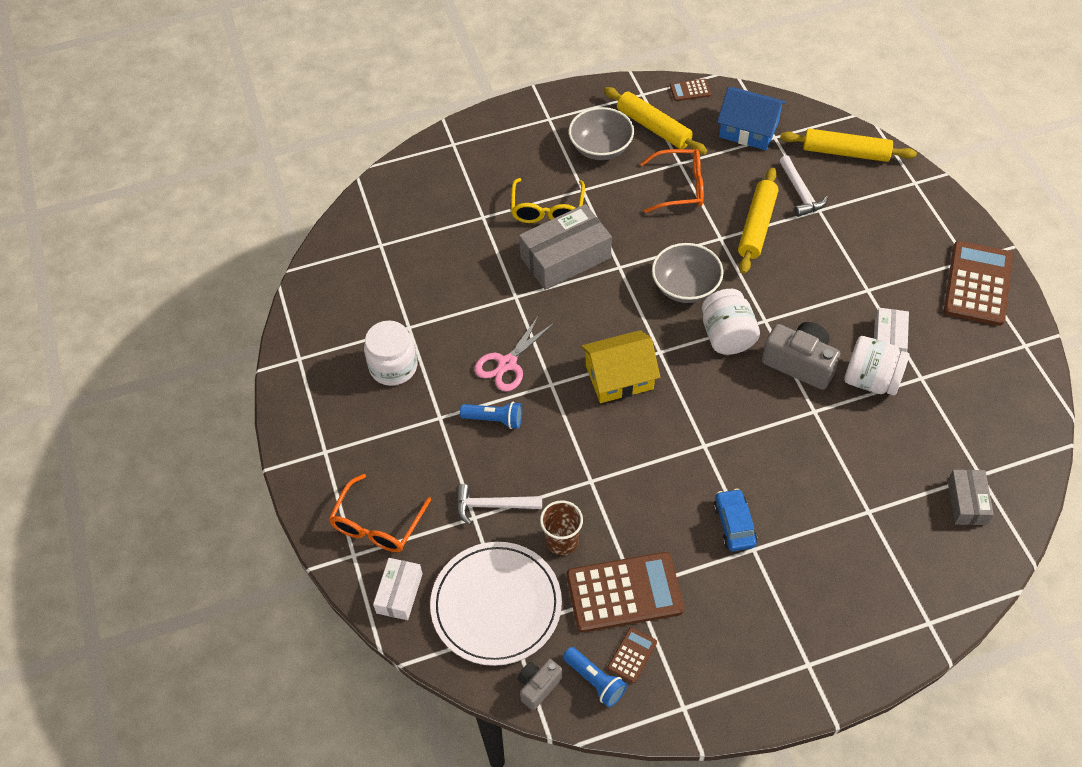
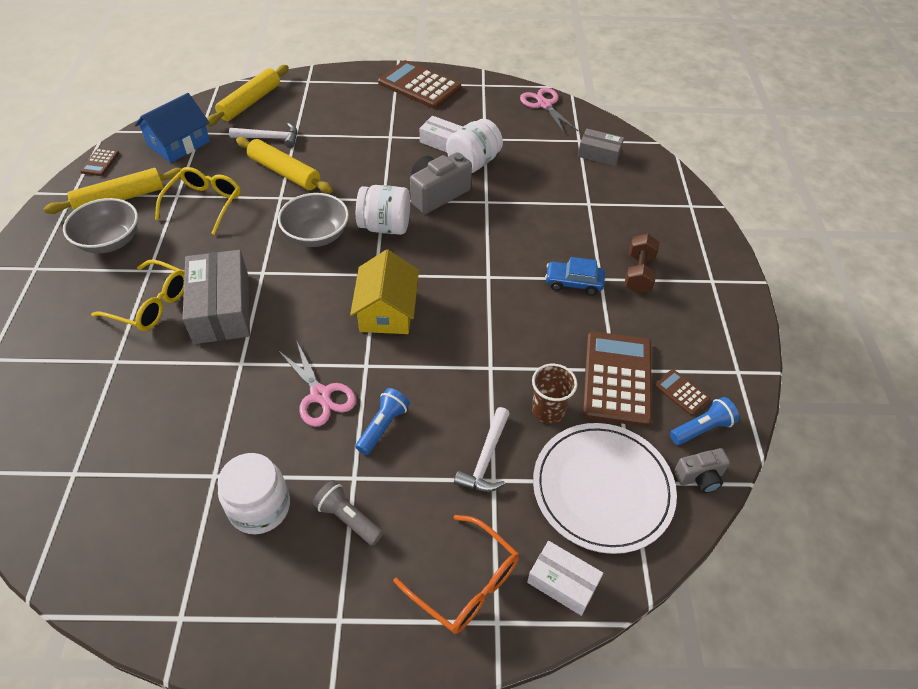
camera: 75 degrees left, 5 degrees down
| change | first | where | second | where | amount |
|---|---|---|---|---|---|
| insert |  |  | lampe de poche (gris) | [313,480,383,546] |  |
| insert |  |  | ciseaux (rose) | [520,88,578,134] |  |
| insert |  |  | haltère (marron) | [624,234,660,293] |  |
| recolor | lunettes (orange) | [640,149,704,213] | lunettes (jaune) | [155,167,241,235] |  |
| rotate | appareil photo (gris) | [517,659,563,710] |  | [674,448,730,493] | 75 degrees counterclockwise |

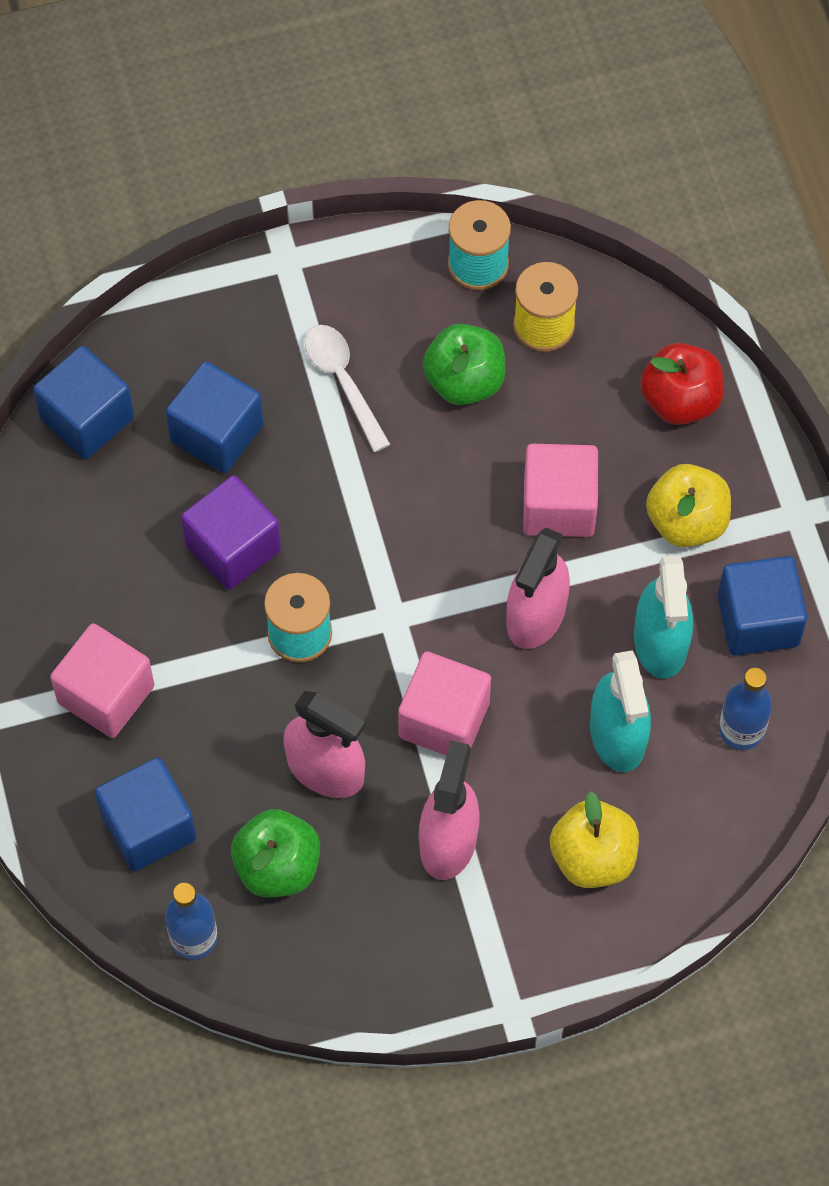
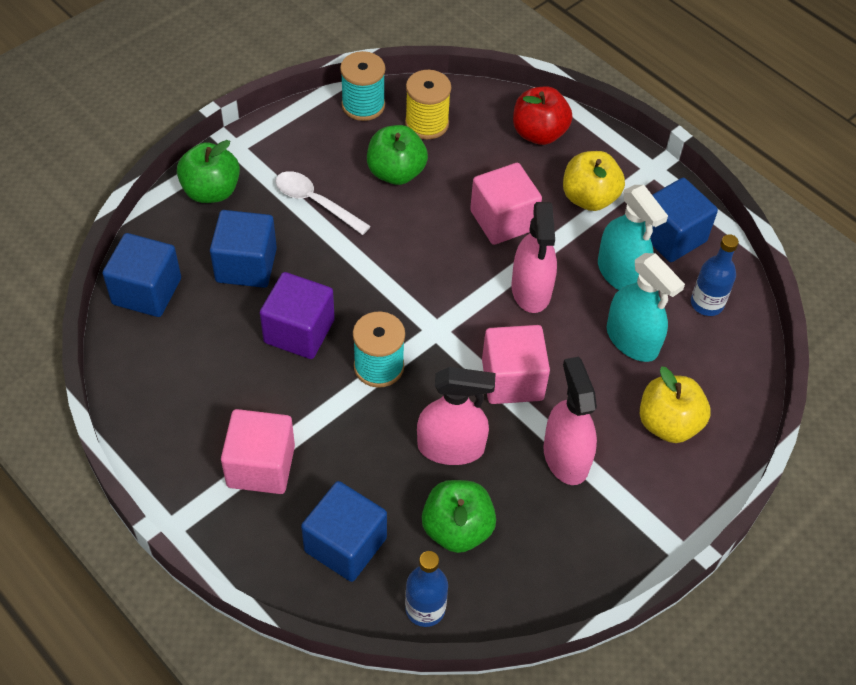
camera: 30 degrees left, 10 degrees down
| change | first | where | second | where | amount |
|---|---|---|---|---|---|
| insert |  |  | pomme (vert) | [177,140,240,203] |  |

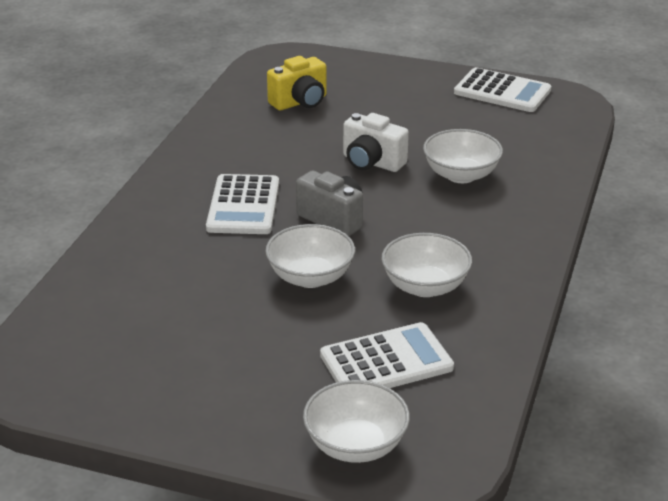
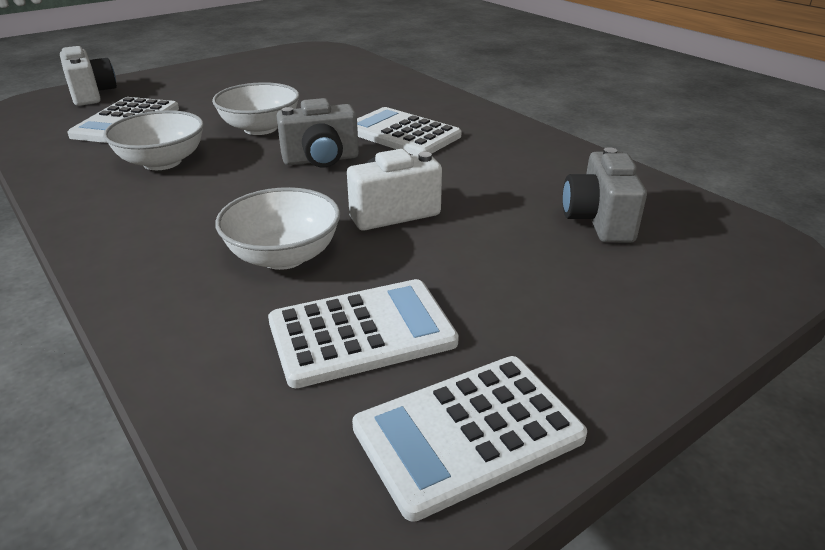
camera: 125 degrees right, 0 degrees up
| change | first | where | second | where | amount |
|---|---|---|---|---|---|
| insert |  |  | calculatrice (blanc) | [268,279,459,388] |  |
| replace | bol (blanc) | [303,380,410,463] | appareil photo (blanc) | [60,46,117,106] |  |
| recolor | appareil photo (jaune) | [267,56,327,110] | appareil photo (gris) | [562,147,647,243] |  |

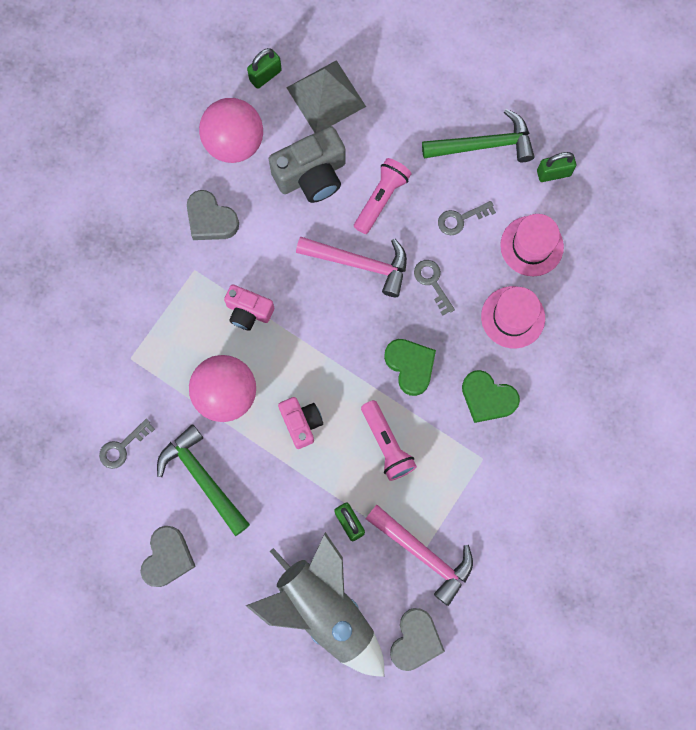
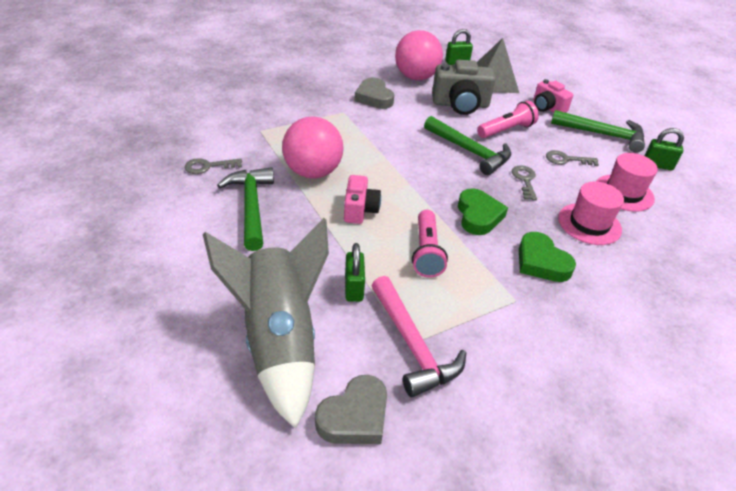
camera: 25 degrees right, 35 degrees down
| change | first | where | second | where | amount |
|---|---|---|---|---|---|
| delete | cœur (gris) | [140,526,196,587] |  |  |  |
| move | appareil photo (rose) | [224,284,274,331] |  | [533,79,573,113] |  |
| recolor | marteau (rose) | [296,237,407,297] | marteau (vert) | [424,116,511,175] |  |

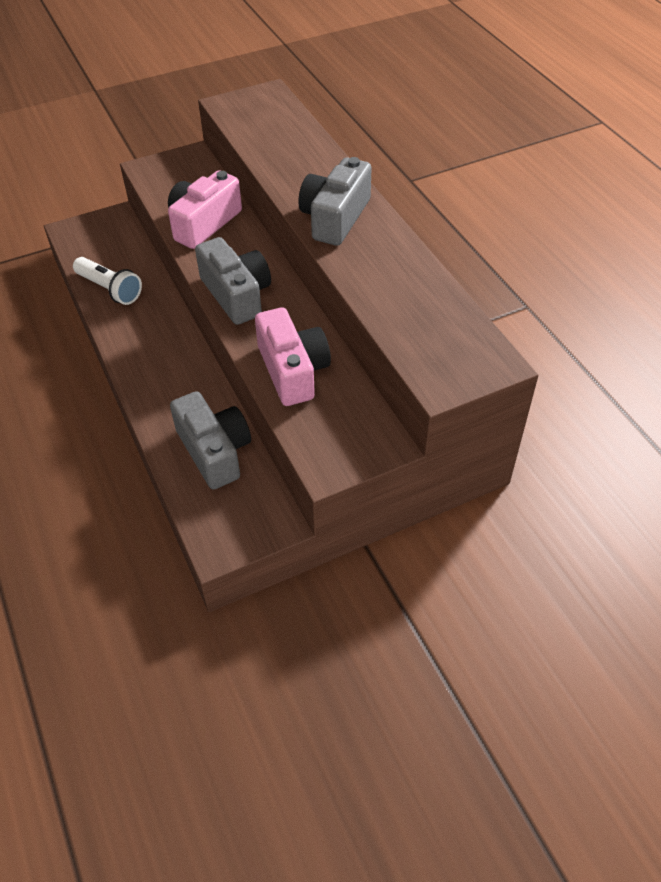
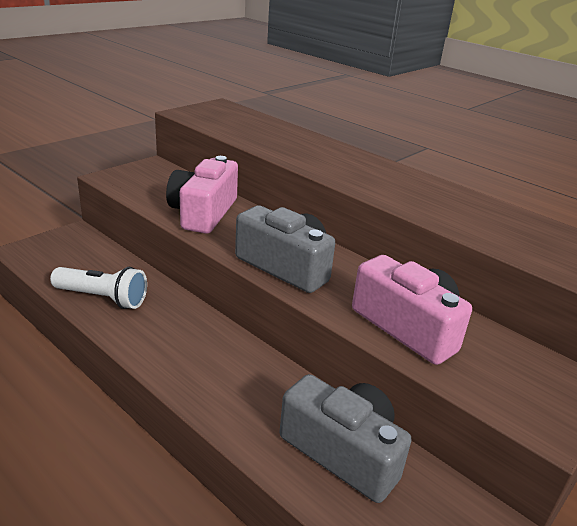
camera: 25 degrees left, 20 degrees down
| change | first | where | second | where | amount |
|---|---|---|---|---|---|
| delete | appareil photo (gris) | [299,157,372,246] |  |  |  |

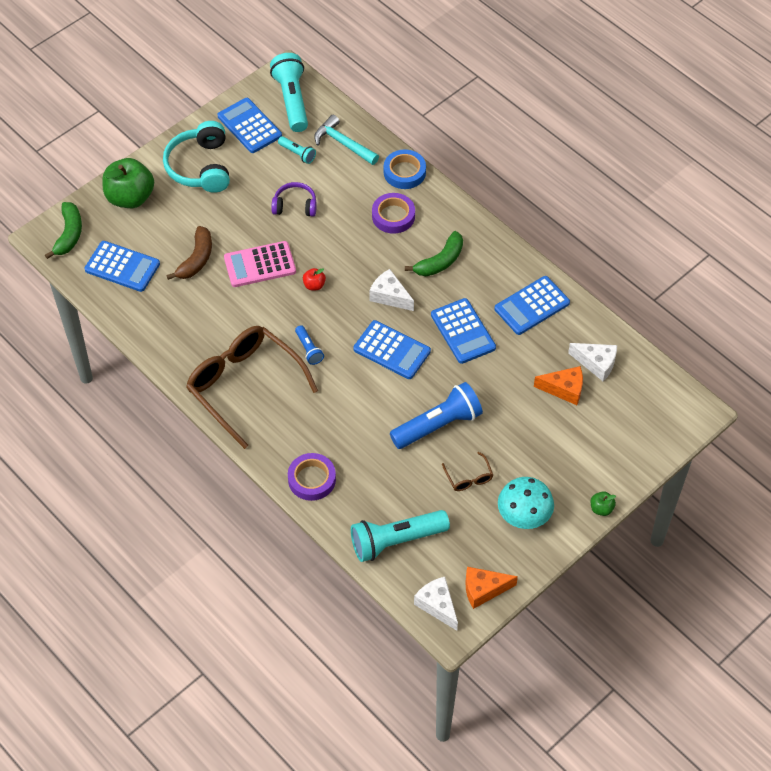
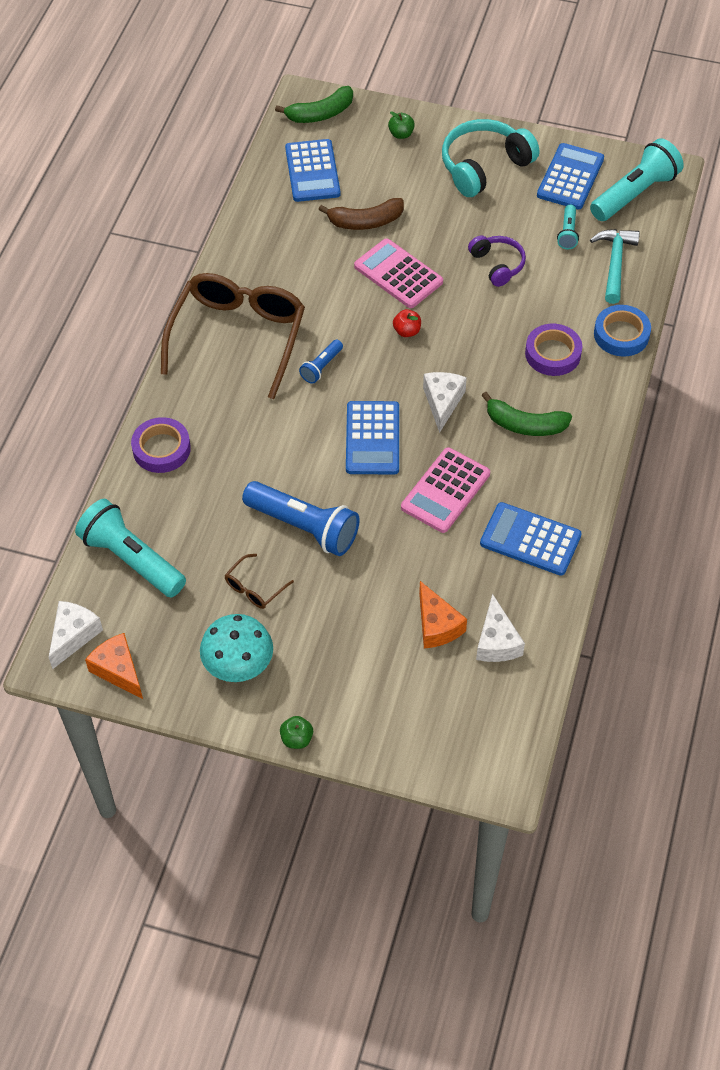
camera: 60 degrees right, 0 degrees up
| change | first | where | second | where | amount |
|---|---|---|---|---|---|
| recolor | calculatrice (bleu) | [431,298,496,364] | calculatrice (rose) | [401,447,490,533] |  |
| resize | pomme (vert) | [102,158,154,208] |  | [388,111,415,139] | x0.43 |

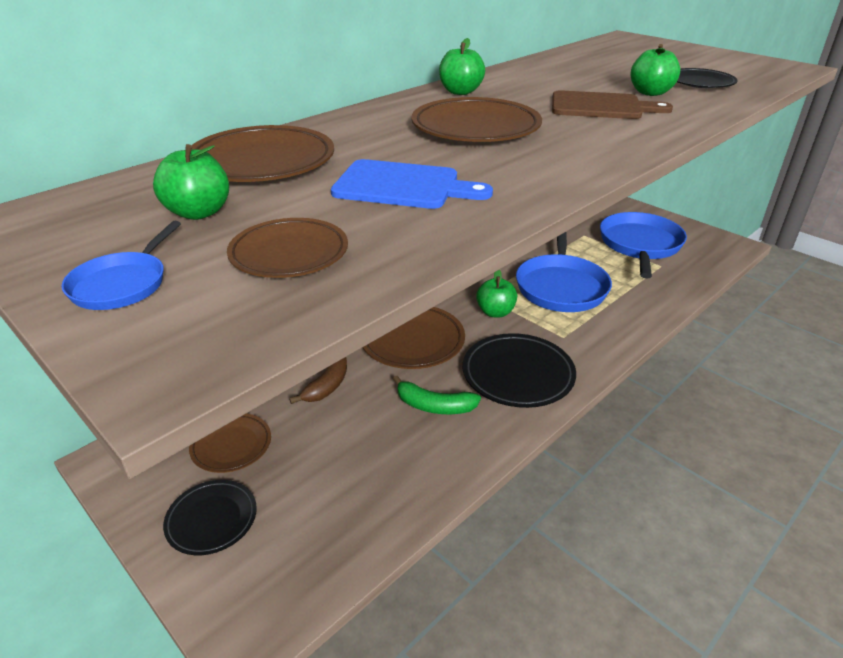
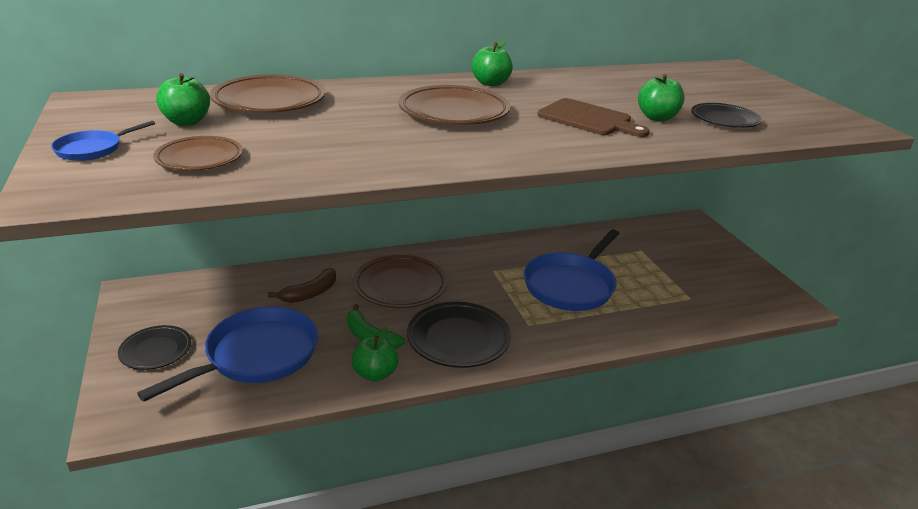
camera: 25 degrees right, 5 degrees down
| change | first | where | second | where | amount |
|---|---|---|---|---|---|
| delete | assiette (marron) | [189,413,271,473] |  |  |  |
| delete | planche à découper (bleu) | [331,159,493,209] |  |  |  |
| move | pomme (vert) | [476,270,517,317] |  | [352,327,399,382] |  |
| move | poêle (bleu) | [600,212,687,279] |  | [137,307,318,402] |  |

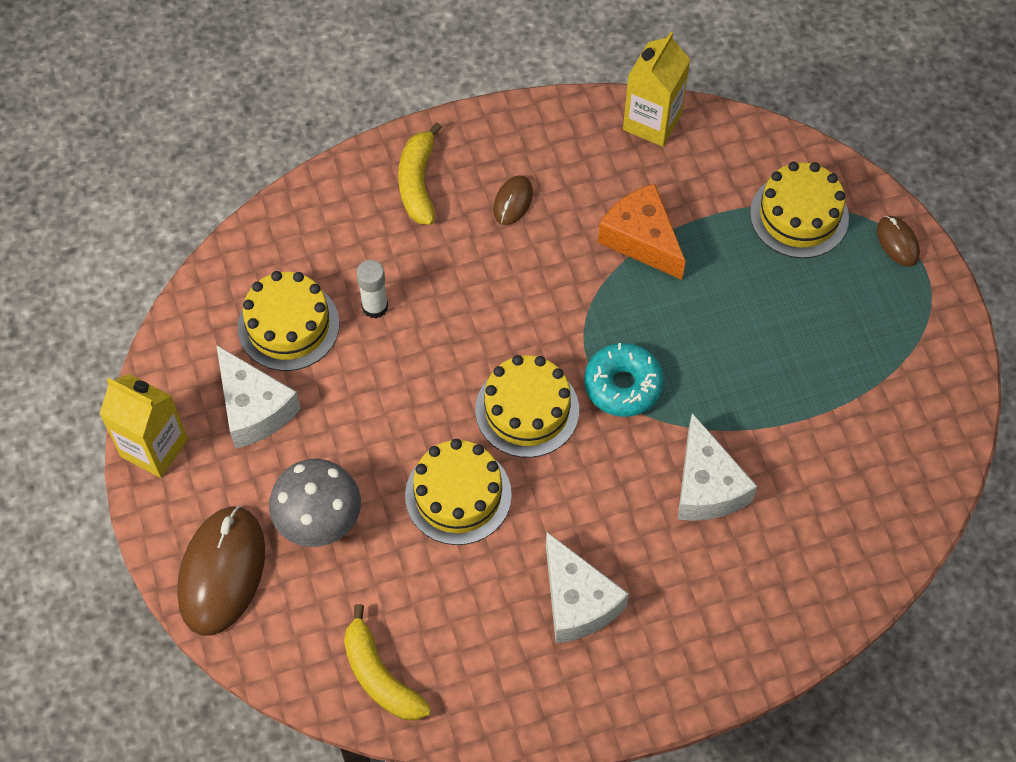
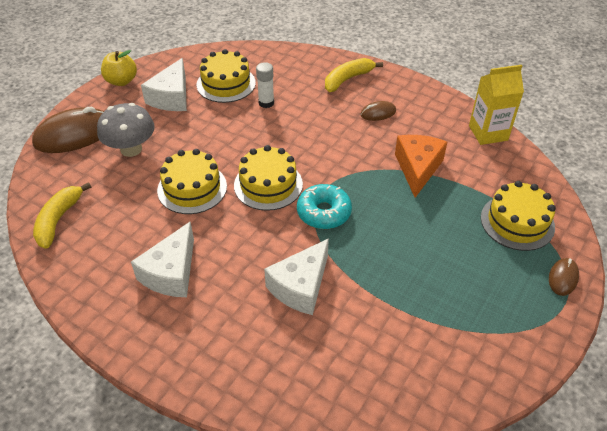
camera: 50 degrees right, 15 degrees down
| change | first | where | second | where | amount |
|---|---|---|---|---|---|
| replace | brique de lait (jaune) | [99,374,188,478] | pomme (jaune) | [101,50,137,86] |  |

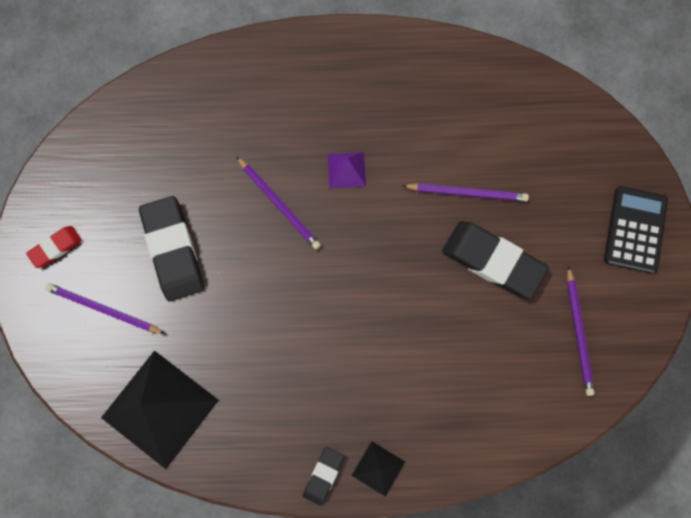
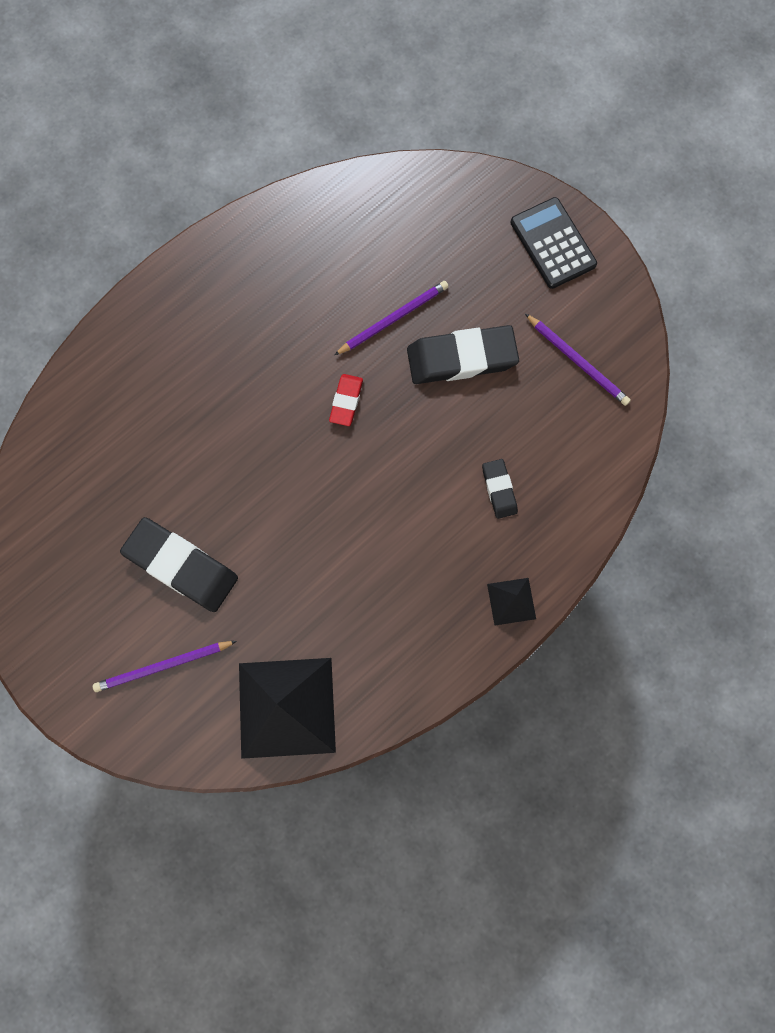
camera: 40 degrees left, 0 degrees up
| change | first | where | second | where | amount |
|---|---|---|---|---|---|
| delete | crayon (violet) | [236,156,321,249] |  |  |  |
| delete | pyramide (violet) | [328,152,366,189] |  |  |  |
| move | gomme (rouge) | [26,226,82,268] |  | [329,374,363,426] |  |
| move | gomme (noir) | [303,447,344,506] |  | [482,459,518,519] |  |

